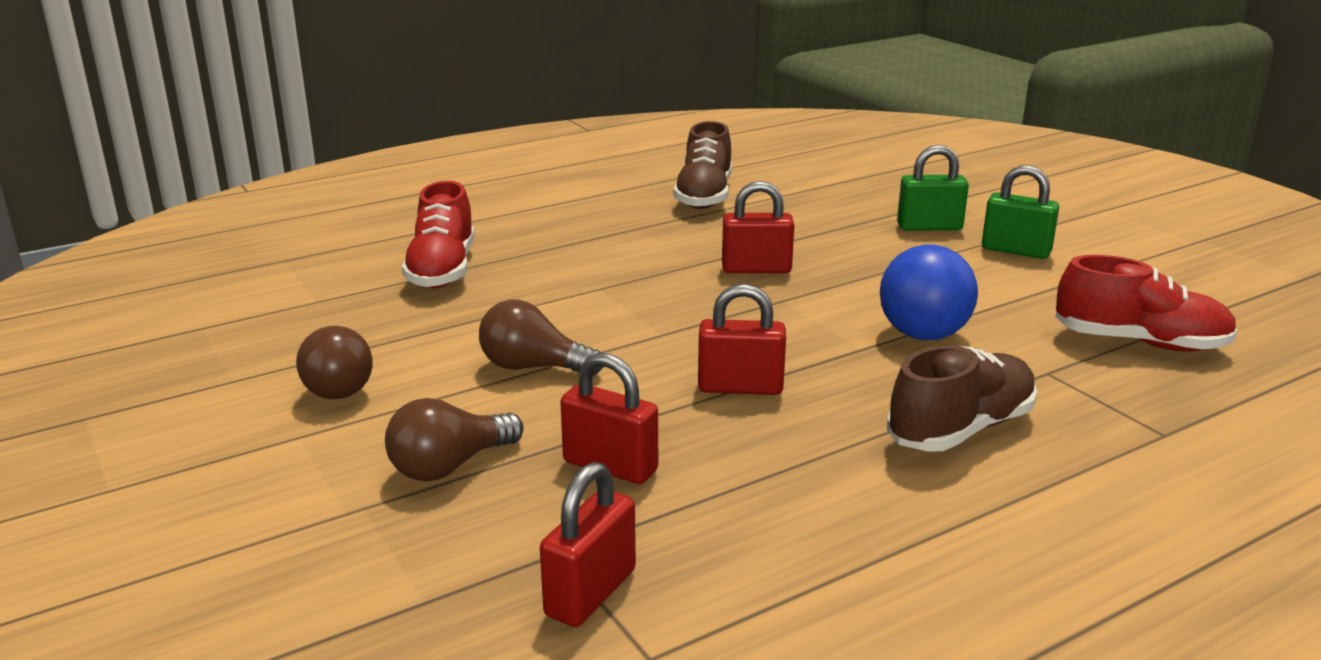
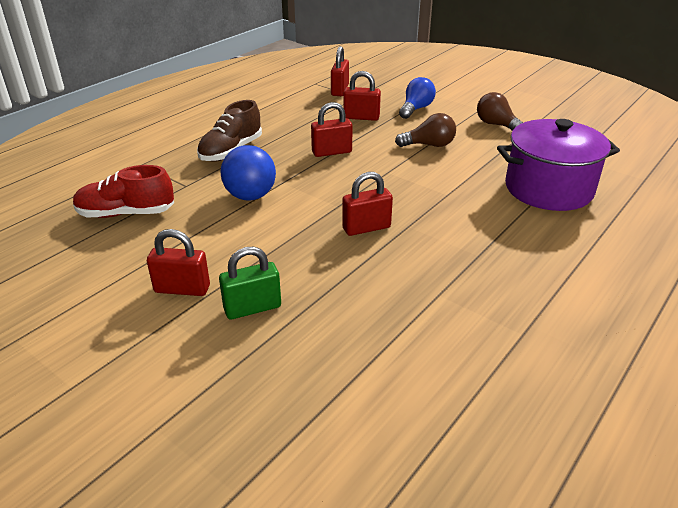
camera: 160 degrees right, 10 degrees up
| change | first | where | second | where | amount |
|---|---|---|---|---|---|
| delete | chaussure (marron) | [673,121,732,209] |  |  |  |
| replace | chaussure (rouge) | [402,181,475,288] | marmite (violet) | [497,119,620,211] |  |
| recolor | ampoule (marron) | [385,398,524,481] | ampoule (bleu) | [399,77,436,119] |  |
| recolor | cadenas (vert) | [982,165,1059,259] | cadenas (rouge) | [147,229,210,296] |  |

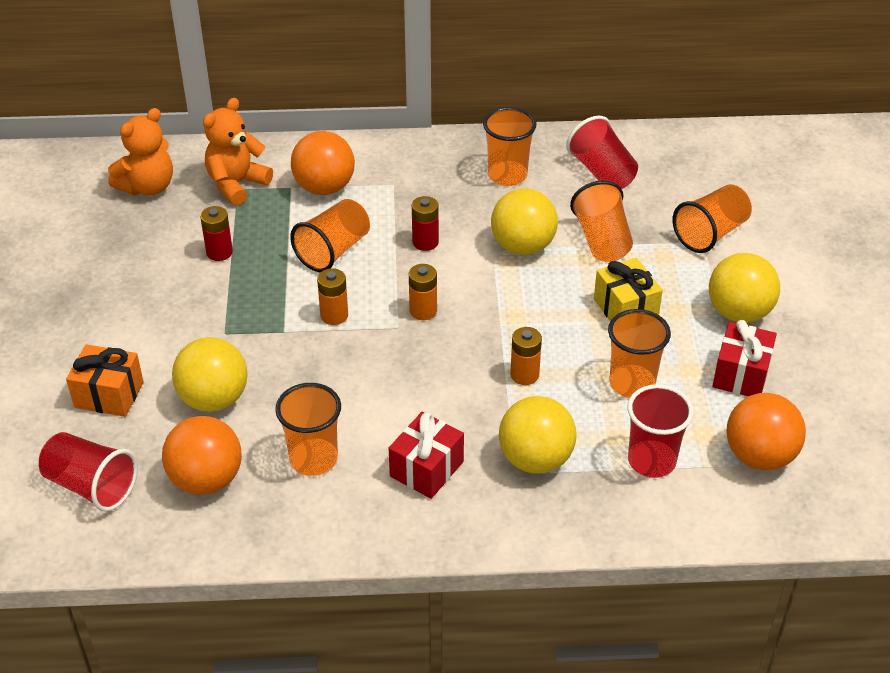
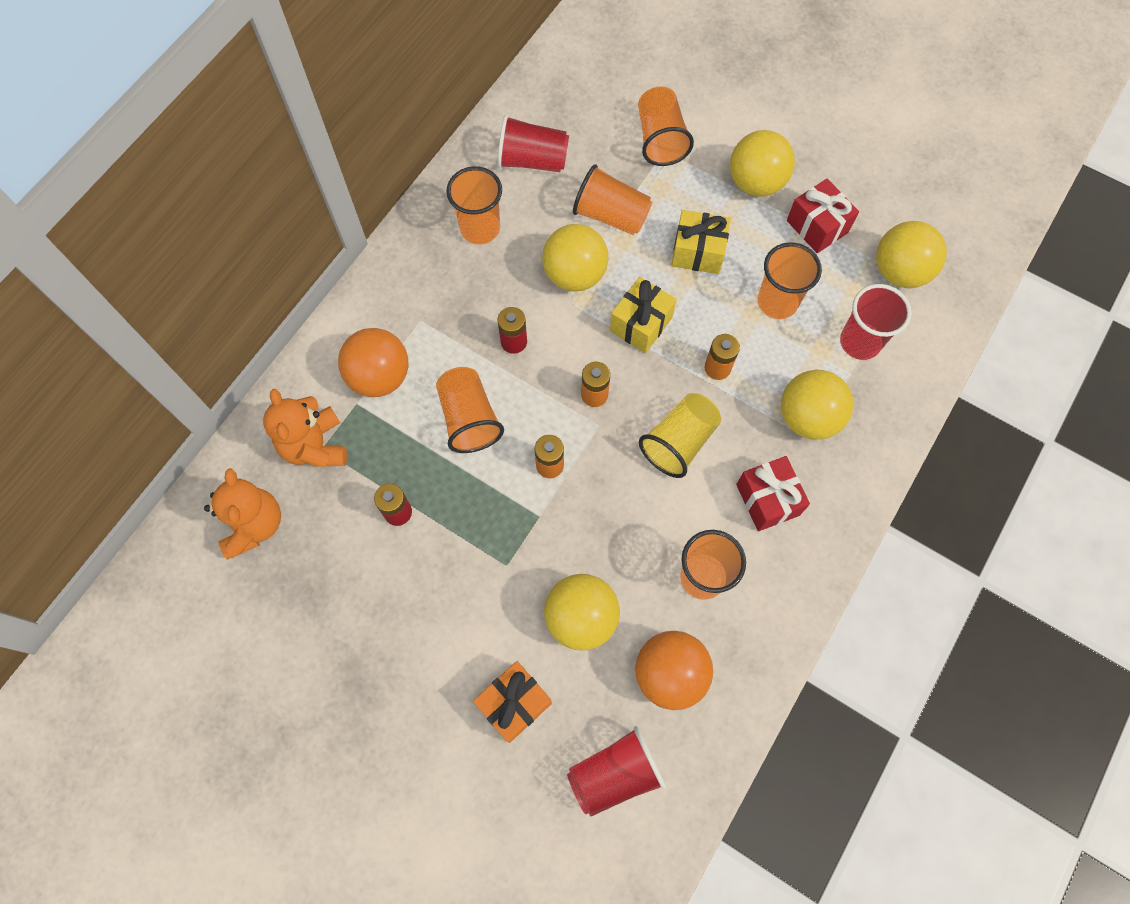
camera: 55 degrees left, 25 degrees up
| change | first | where | second | where | amount |
|---|---|---|---|---|---|
| insert |  |  | cadeau (jaune) | [610,277,677,353] |  |
| insert |  |  | gobelet (jaune) | [639,393,721,478] |  |
| recolor | balle (orange) | [726,393,806,470] | balle (jaune) | [876,221,947,288] |  |

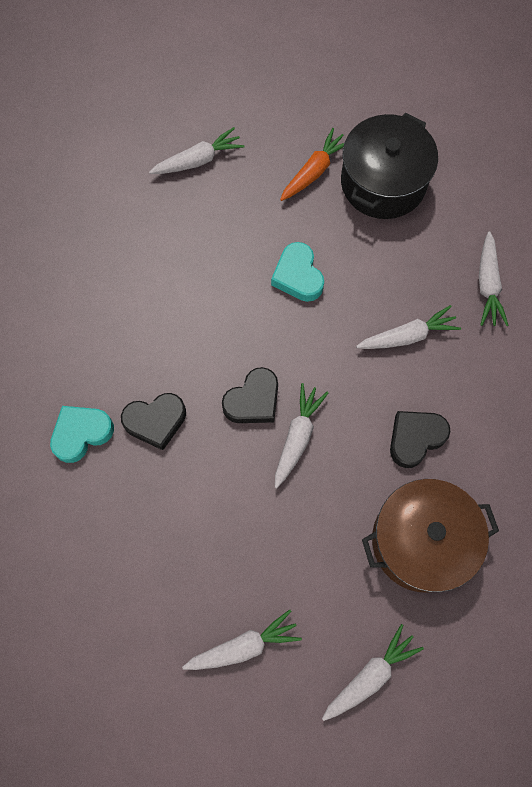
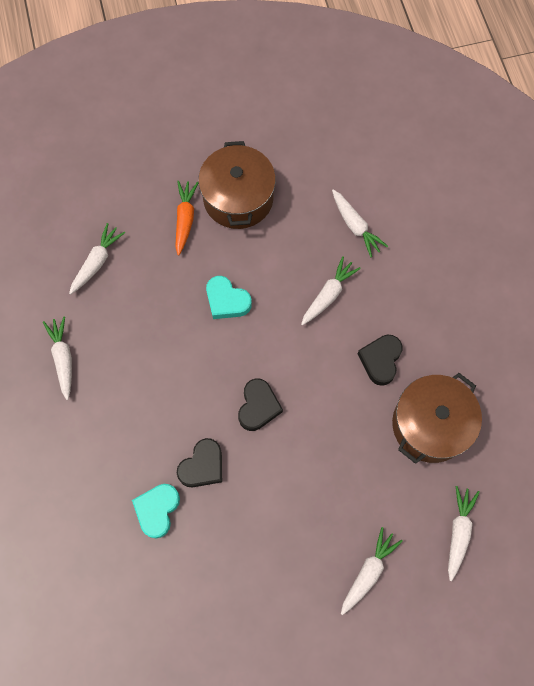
camera: 35 degrees left, 0 degrees up
| change | first | where | second | where | amount |
|---|---|---|---|---|---|
| move | carotte (blanc) | [275,383,328,488] |  | [43,317,72,400] |  |
| recolor | marmite (noir) | [341,113,438,219] | marmite (marron) | [198,141,276,229] |  |

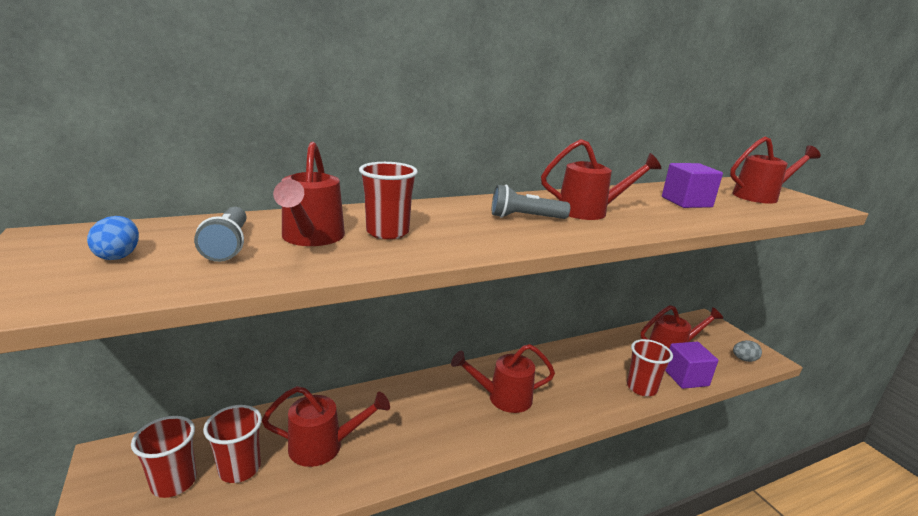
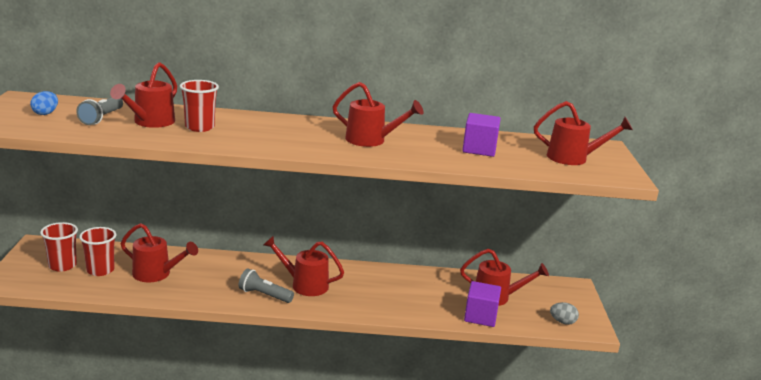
camera: 25 degrees right, 0 degrees up
| change | first | where | second | where | amount |
|---|---|---|---|---|---|
| delete | gobelet (rouge) | [627,339,673,396] |  |  |  |
| move | lampe de poche (gris) | [492,185,570,219] |  | [238,268,294,303] |  |

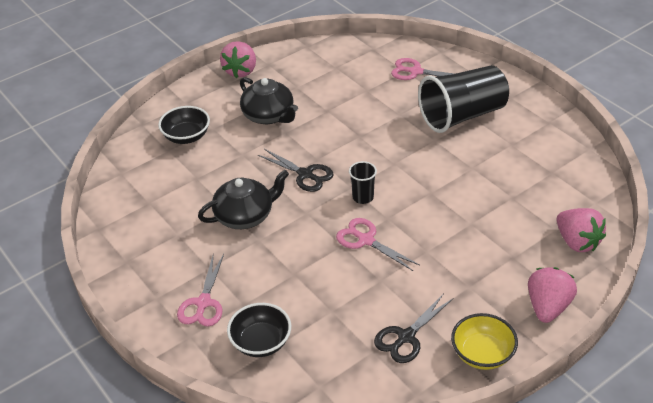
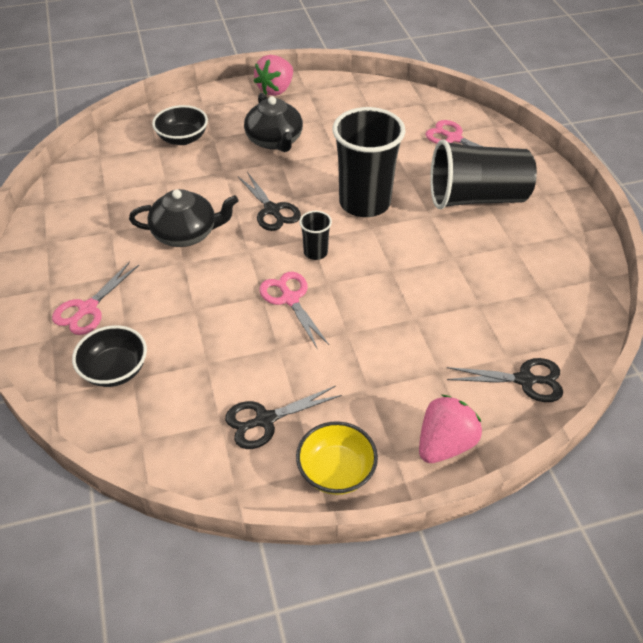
camera: 20 degrees right, 5 degrees up
| change | first | where | second | where | amount |
|---|---|---|---|---|---|
| insert |  |  | gobelet (noir) | [333,107,405,217] |  |
| replace | fraise (rose) | [557,208,606,252] | ciseaux (noir) | [447,358,563,402] |  |

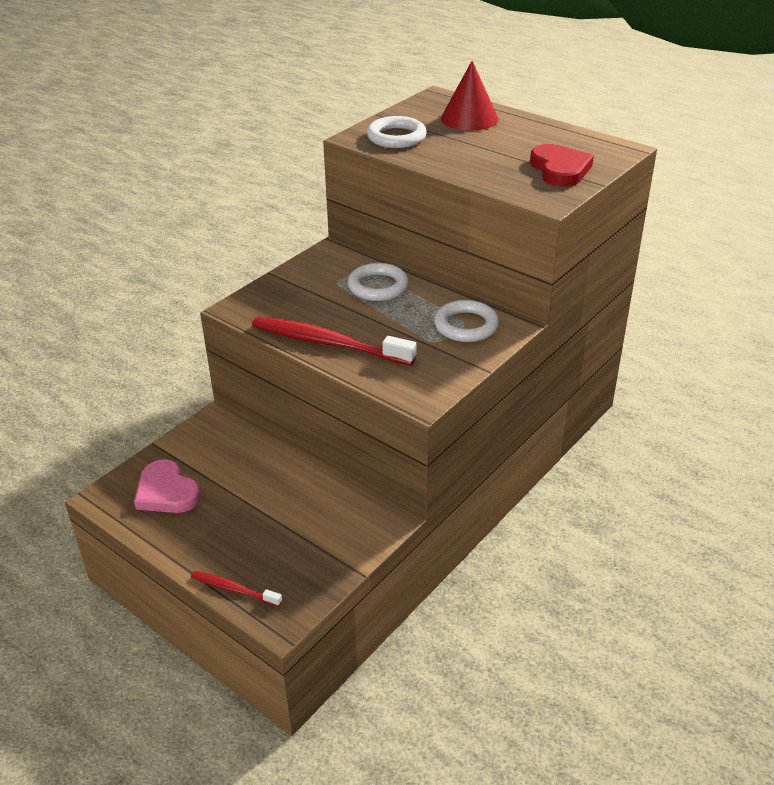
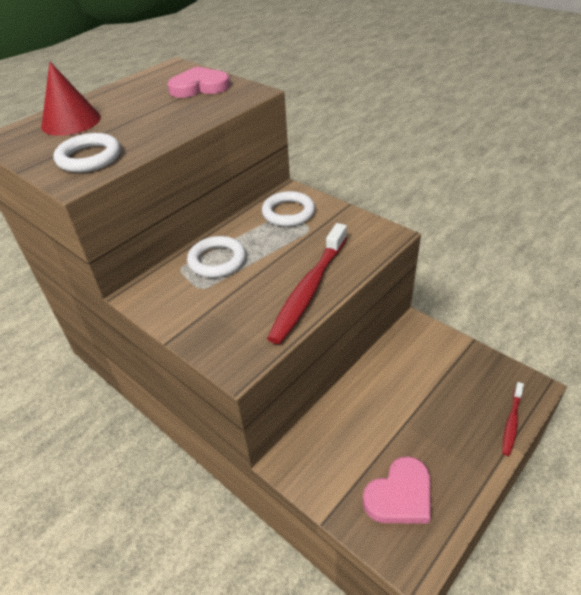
camera: 85 degrees left, 5 degrees up
| change | first | where | second | where | amount |
|---|---|---|---|---|---|
| recolor | cœur (rouge) | [530,144,594,187] | cœur (rose) | [167,66,230,98] |  |

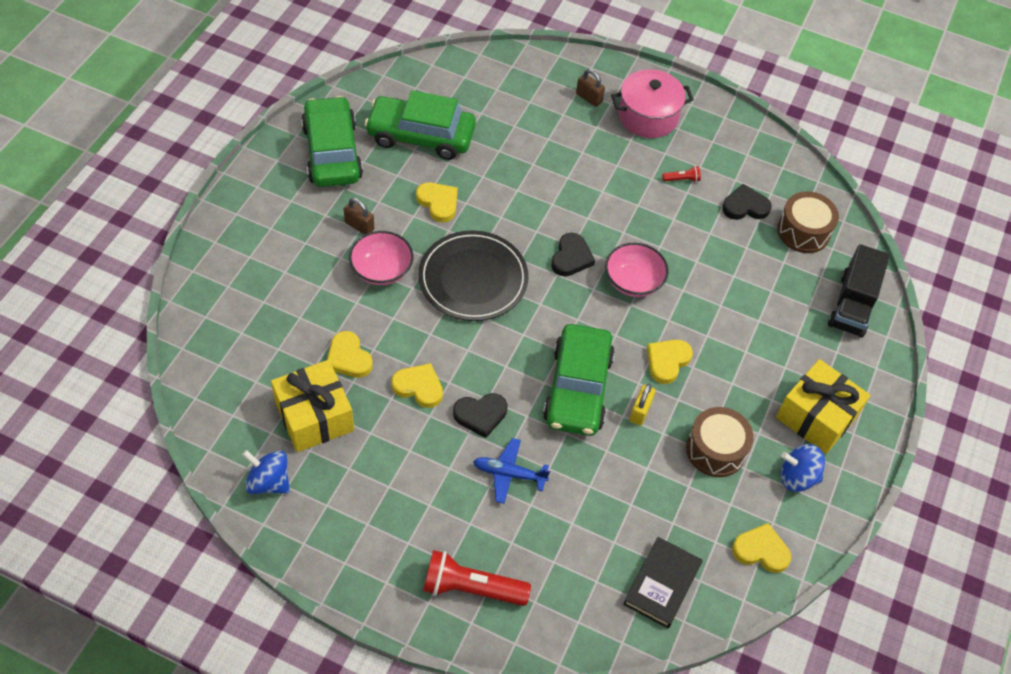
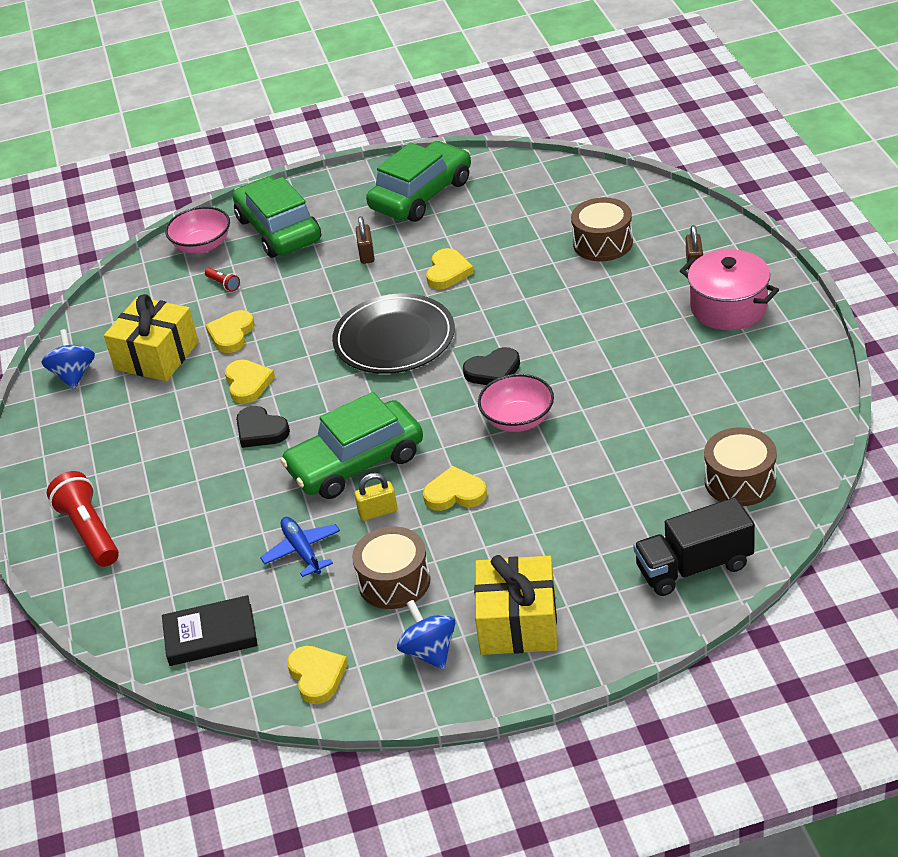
camera: 60 degrees right, 15 degrees down
| change | first | where | second | where | amount |
|---|---|---|---|---|---|
| delete | cœur (noir) | [722,184,772,220] |  |  |  |
| insert |  |  | tambour (marron) | [571,197,633,261] |  |
| move | bol (rose) | [349,231,413,285] |  | [165,206,230,253] |  |
| move | voiture (vert) | [364,90,476,160] |  | [233,176,321,258] |  |
| move | avion (bleu) | [473,438,550,504] |  | [260,517,340,577] |  |
| move | lampe de poche (rouge) | [662,166,701,182] |  | [205,268,240,292] |  |

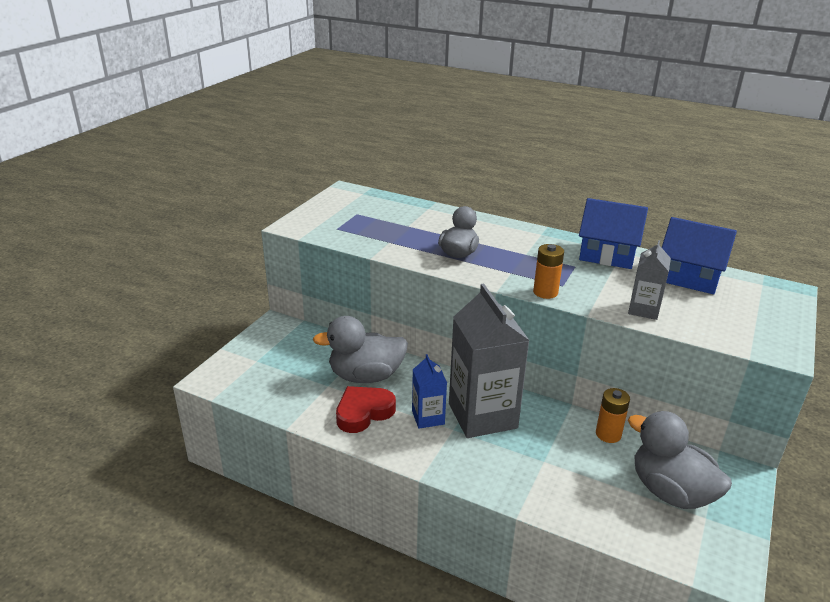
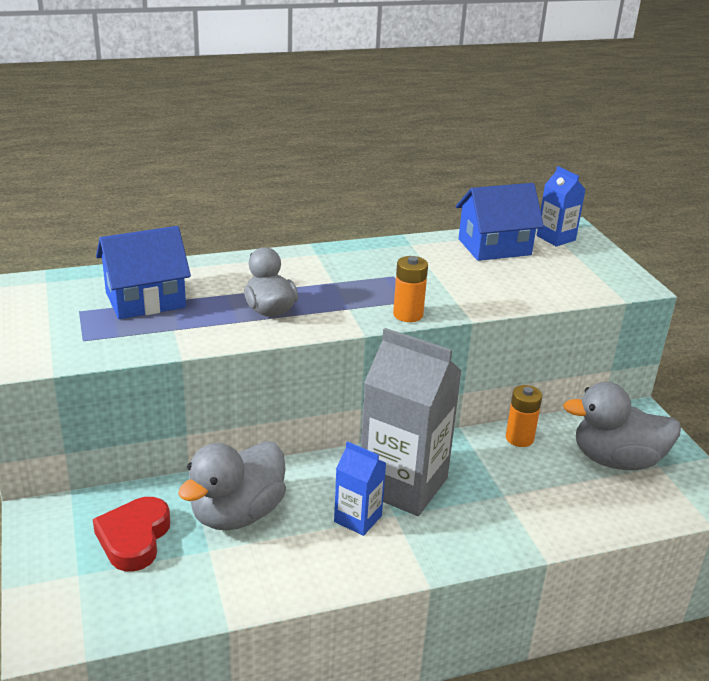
camera: 45 degrees left, 0 degrees up
| change | first | where | second | where | amount |
|---|---|---|---|---|---|
| delete | brique de lait (gris) | [628,240,671,320] |  |  |  |
| insert |  |  | brique de lait (bleu) | [537,166,586,247] |  |
| move | cœur (rouge) | [336,386,396,433] |  | [93,497,170,571] |  |
| move | maison (bleu) | [579,198,648,269] |  | [96,226,191,319] |  |

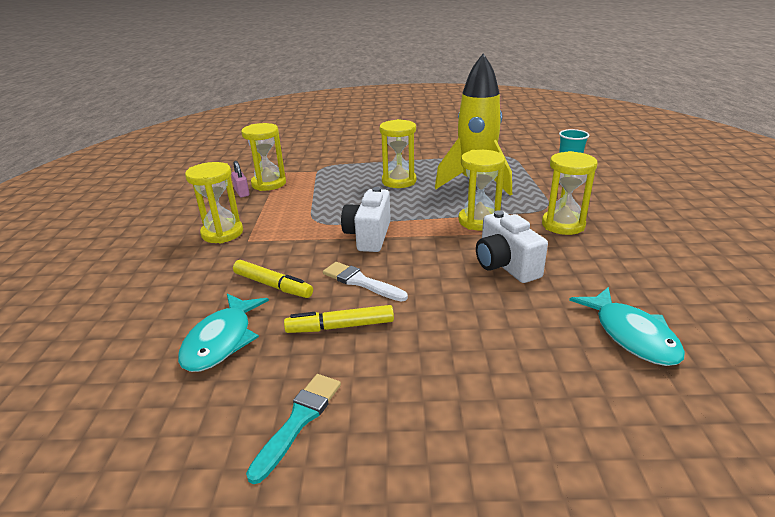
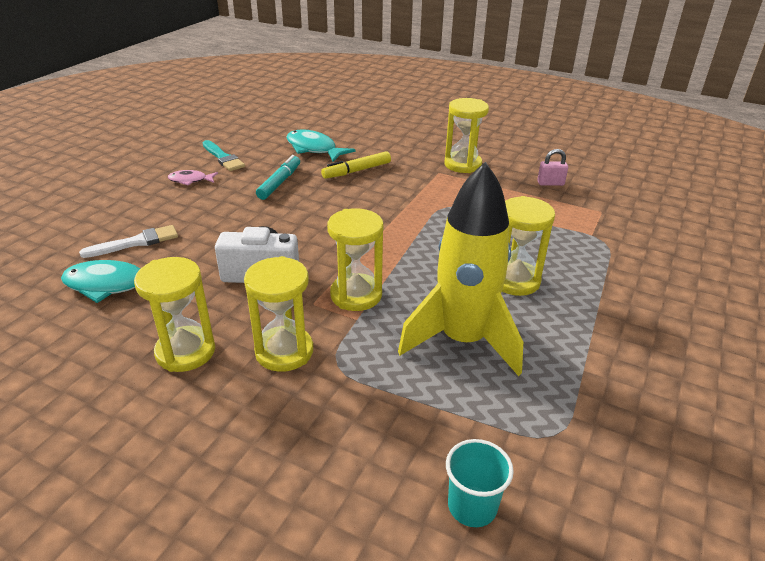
camera: 115 degrees right, 5 degrees up
| change | first | where | second | where | amount |
|---|---|---|---|---|---|
| delete | appareil photo (blanc) | [341,187,391,252] |  |  |  |
| insert |  |  | poisson (rose) | [168,170,218,185] |  |
| move | sablier (jaune) | [241,123,286,191] |  | [134,257,215,372] |  |
| move | pinceau (blanc) | [323,262,408,302] |  | [79,225,178,258] |  |
| recolor | feutre (jaune) | [284,305,394,333] | feutre (turquoise) | [256,155,300,200] |  |

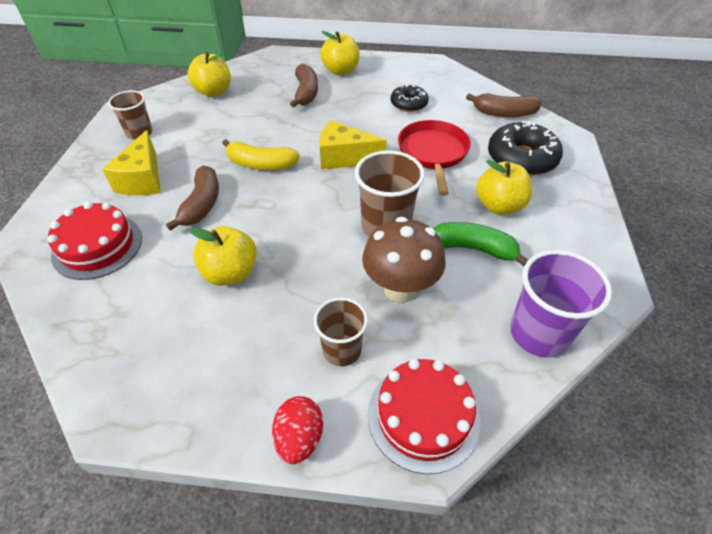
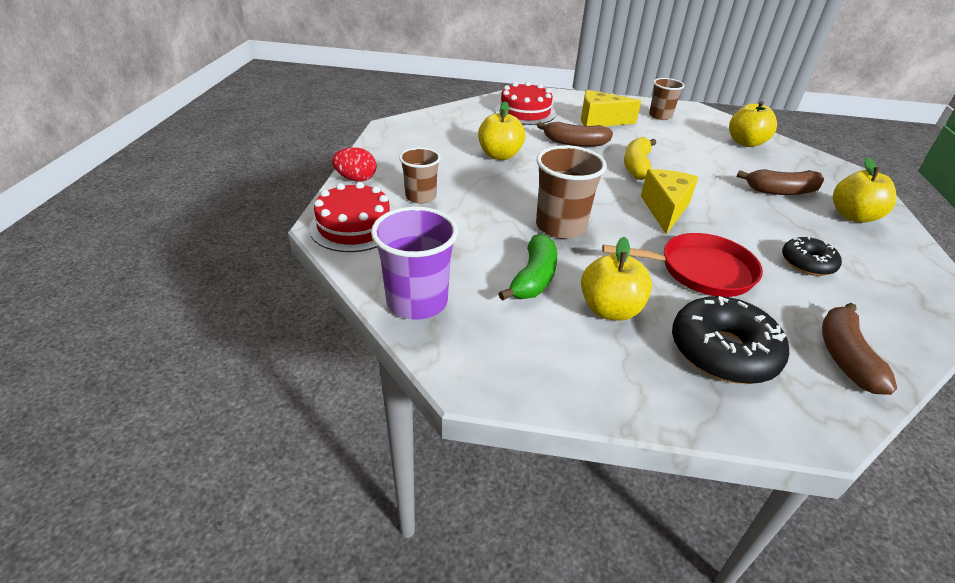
camera: 90 degrees right, 10 degrees down
| change | first | where | second | where | amount |
|---|---|---|---|---|---|
| delete | champignon (marron) | [362,217,445,303] |  |  |  |

